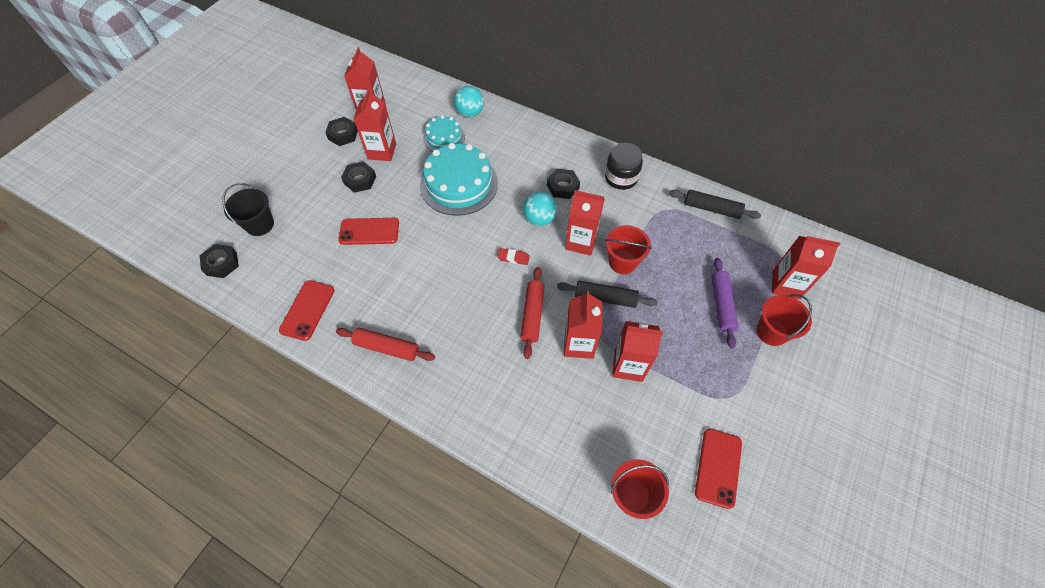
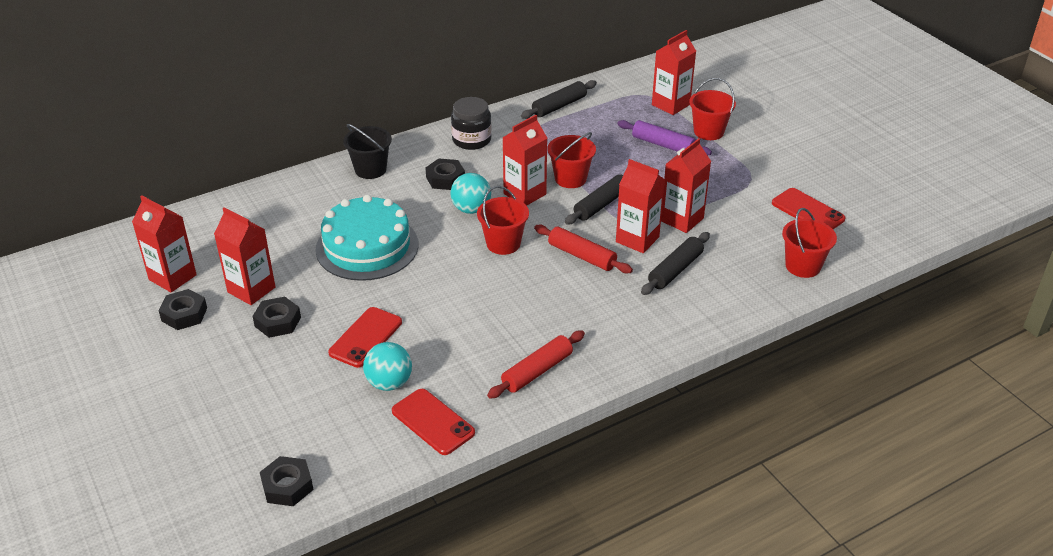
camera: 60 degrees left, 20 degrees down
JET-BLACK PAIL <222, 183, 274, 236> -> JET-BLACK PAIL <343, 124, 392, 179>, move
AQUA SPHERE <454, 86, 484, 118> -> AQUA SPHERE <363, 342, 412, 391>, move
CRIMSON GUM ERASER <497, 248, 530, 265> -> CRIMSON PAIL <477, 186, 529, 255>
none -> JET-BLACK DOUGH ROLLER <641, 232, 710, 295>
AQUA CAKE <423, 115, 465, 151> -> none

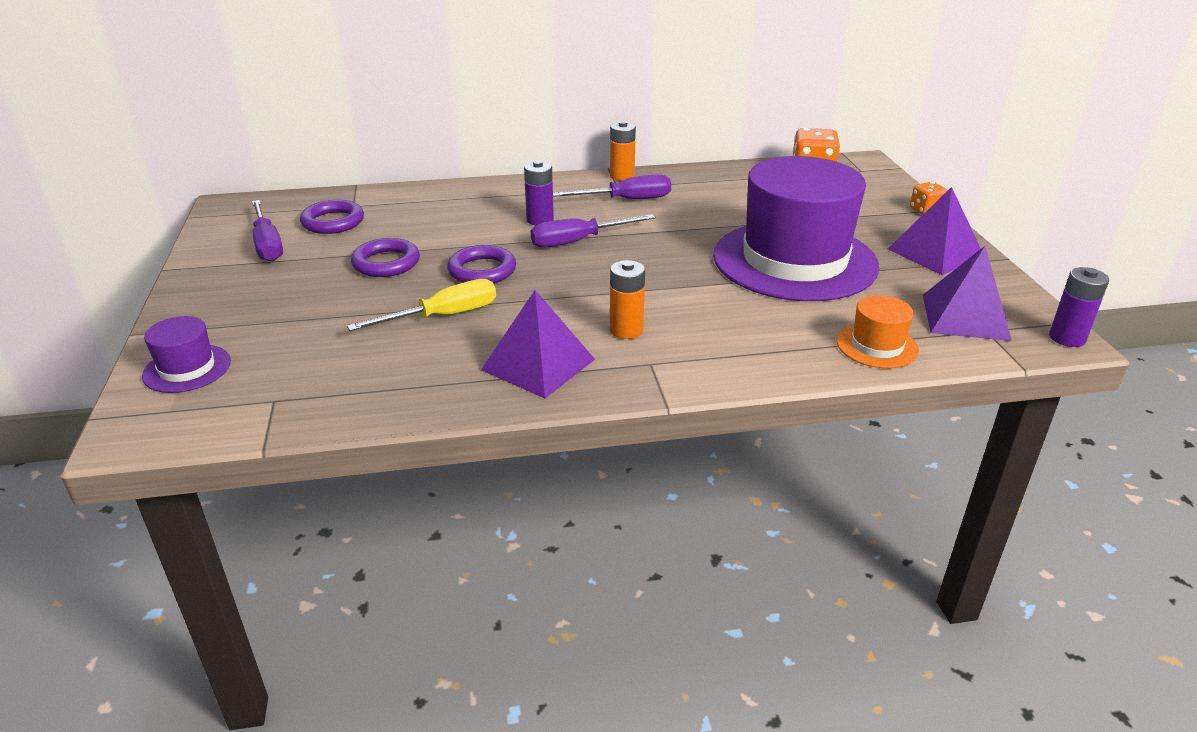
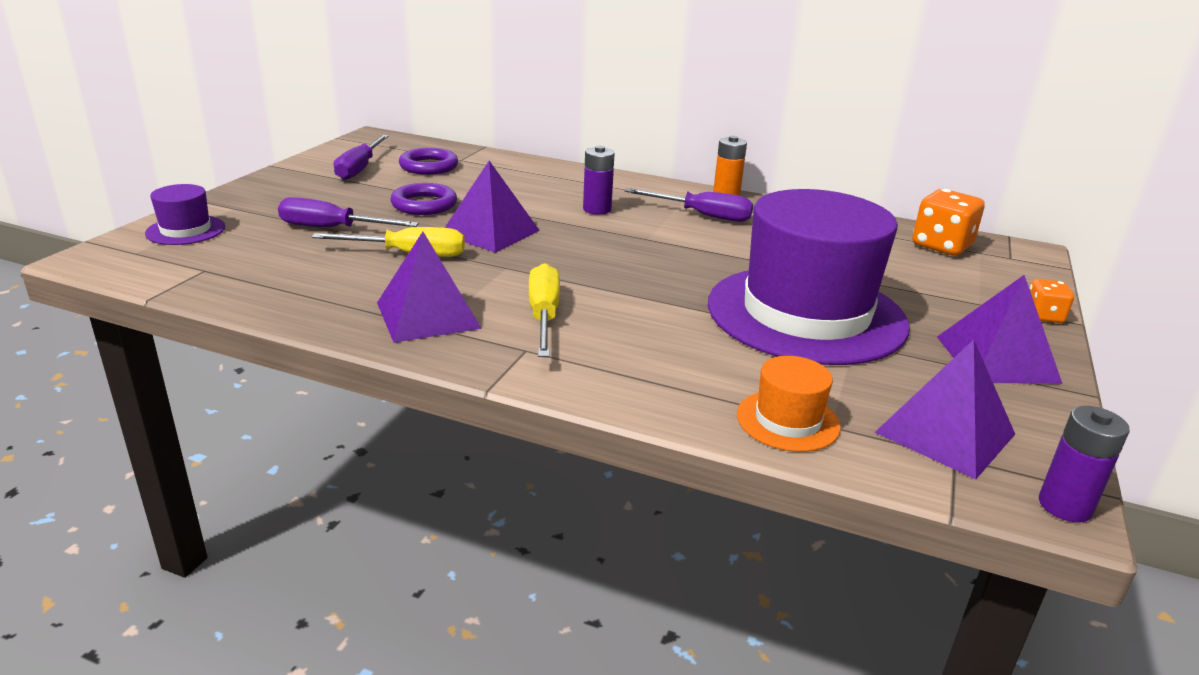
camera: 30 degrees right, 5 degrees down
PURPLE FLAT SCREWDRIVER <531, 214, 655, 248> -> PURPLE FLAT SCREWDRIVER <278, 197, 419, 227>, move
PURPLE HOOP <447, 245, 516, 283> -> PURPLE PYRAMID SHAPE <445, 161, 540, 253>
ORANGE-COLOURED BATTERY <610, 260, 645, 339> -> BRIGHT YELLOW FLAT SCREWDRIVER <529, 263, 560, 357>

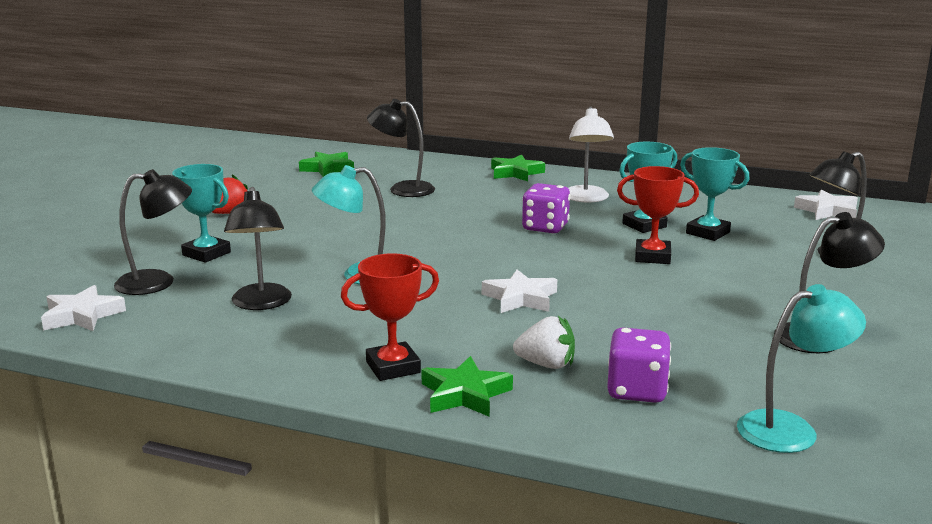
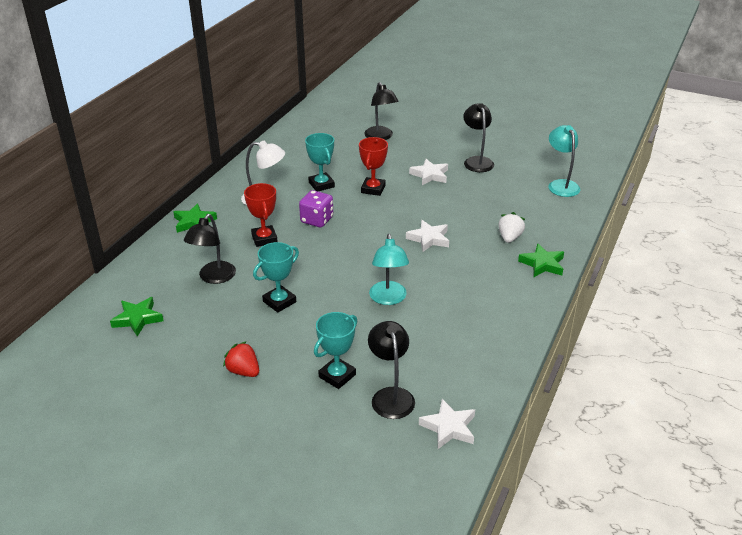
camera: 85 degrees left, 15 degrees up
CRIMSON AWARD CUP <341, 253, 439, 381> -> CRIMSON AWARD CUP <244, 183, 278, 247>, move
AQUA AWARD CUP <680, 147, 749, 241> -> AQUA AWARD CUP <253, 242, 299, 313>, move
PURE WHITE STAR SHAPE <794, 189, 858, 220> -> PURE WHITE STAR SHAPE <409, 159, 448, 185>, move
JET-BLACK LAMP <224, 187, 292, 310> -> none
PURPLE DIE <607, 327, 671, 403> -> none

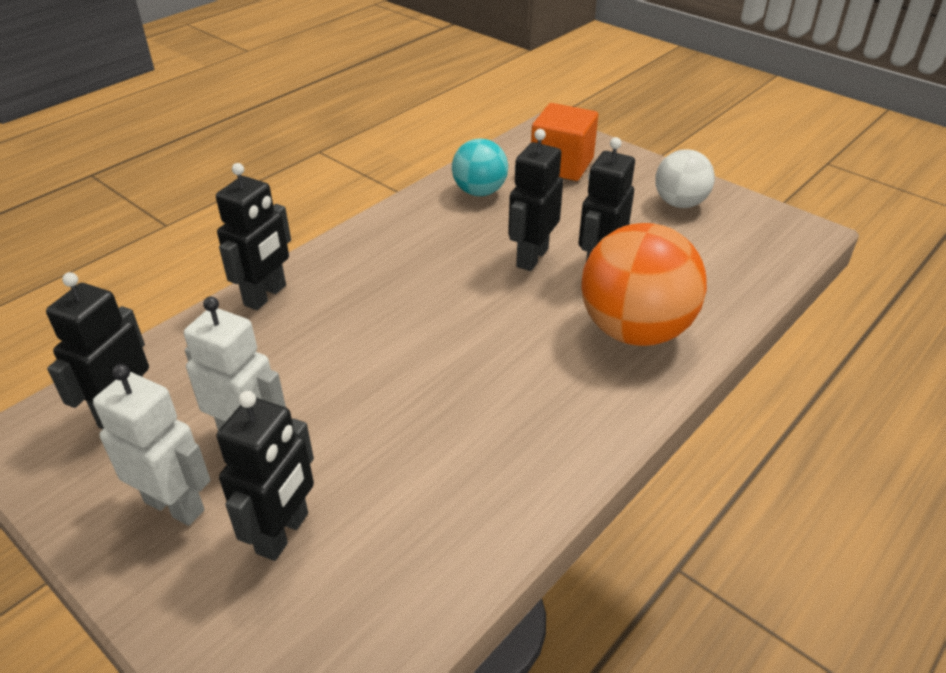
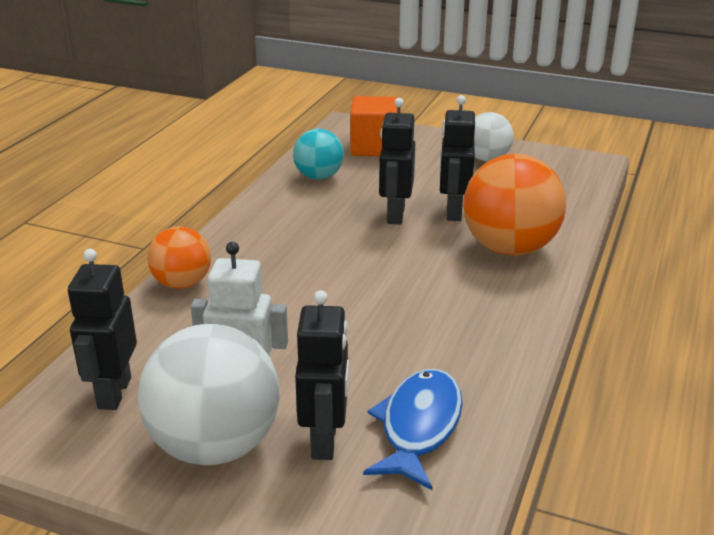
camera: 20 degrees left, 10 degrees down
PURE WHITE ROBOT FIGURE <93, 364, 210, 526> -> PURE WHITE SPHERE <138, 324, 280, 465>
JET-BLACK ROBOT FIGURE <216, 163, 291, 310> -> ORANGE-COLOURED SPHERE <147, 226, 211, 289>
none -> ROYAL BLUE TOY FISH <363, 369, 463, 491>

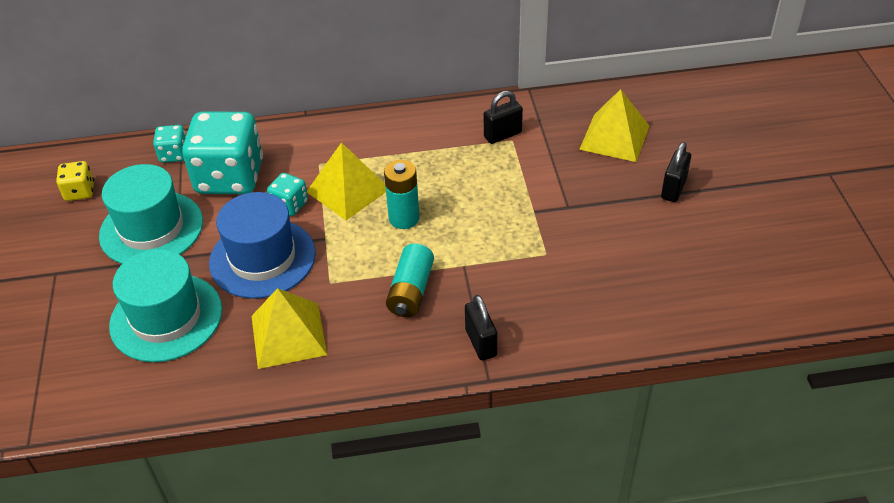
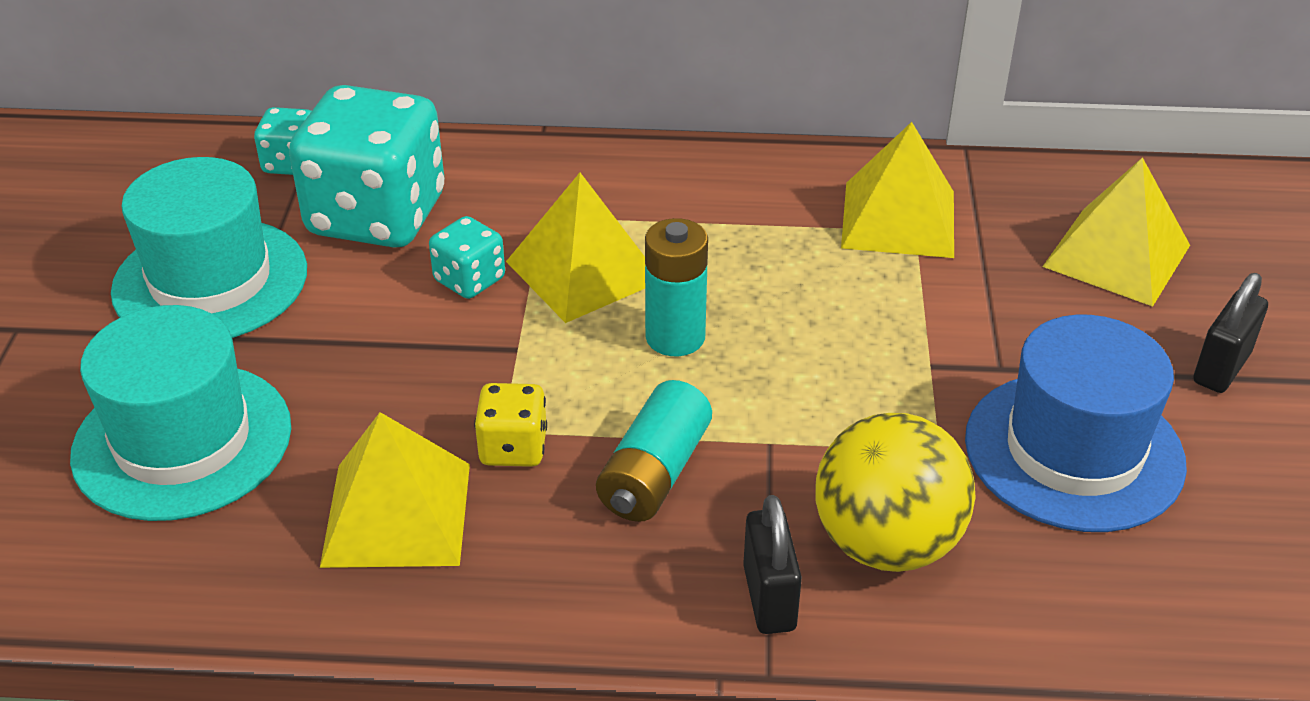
camera: 10 degrees right, 5 degrees down
BRIGHT YELLOW DIE <56, 161, 94, 201> -> BRIGHT YELLOW DIE <474, 383, 547, 467>, move
none -> BRIGHT YELLOW SPHERE <815, 413, 976, 572>
JET-BLACK SMALL LOCK <484, 91, 523, 144> -> BRIGHT YELLOW PYRAMID SHAPE <841, 122, 954, 258>
ROYAL BLUE HAT <209, 192, 316, 299> -> ROYAL BLUE HAT <965, 315, 1187, 532>, move

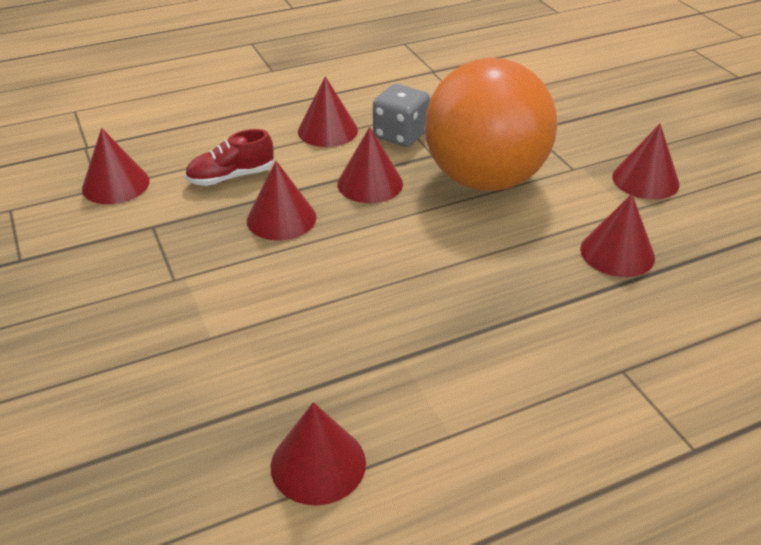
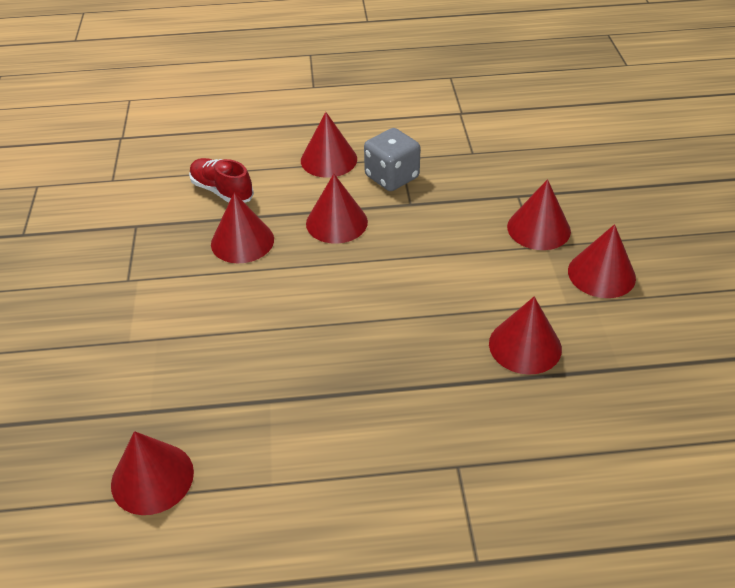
camera: 20 degrees right, 5 degrees up
CRIMSON LACE-UP SHOE <185, 129, 274, 186> -> CRIMSON LACE-UP SHOE <189, 158, 254, 203>, 45 degrees clockwise
CRIMSON CONE <82, 128, 150, 204> -> CRIMSON CONE <507, 179, 571, 250>, move
ORANGE-COLOURED SPHERE <425, 58, 557, 191> -> none

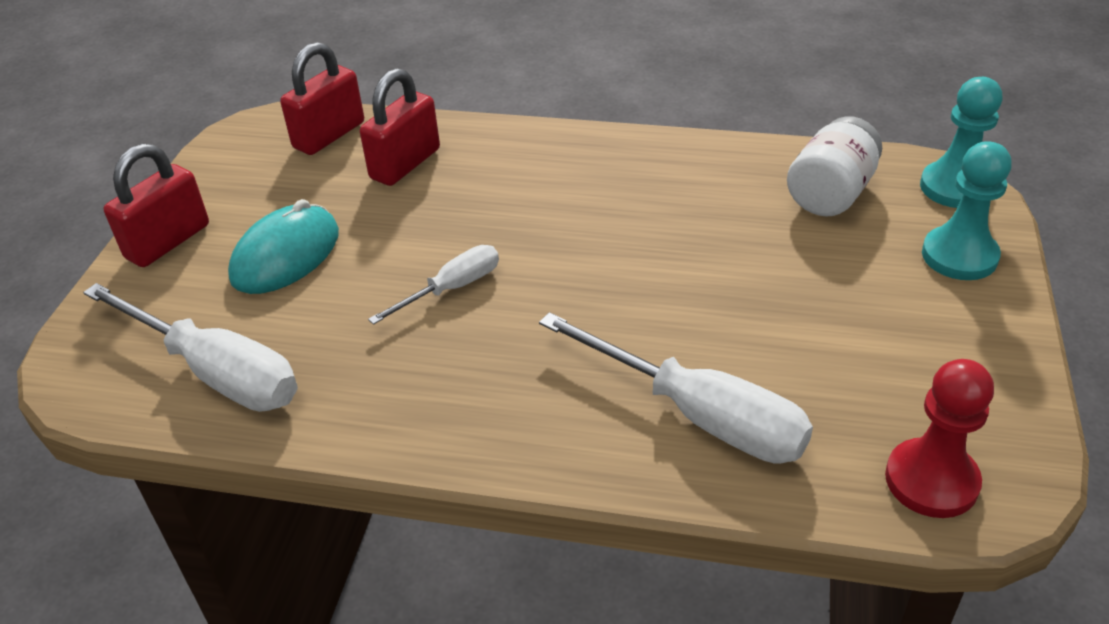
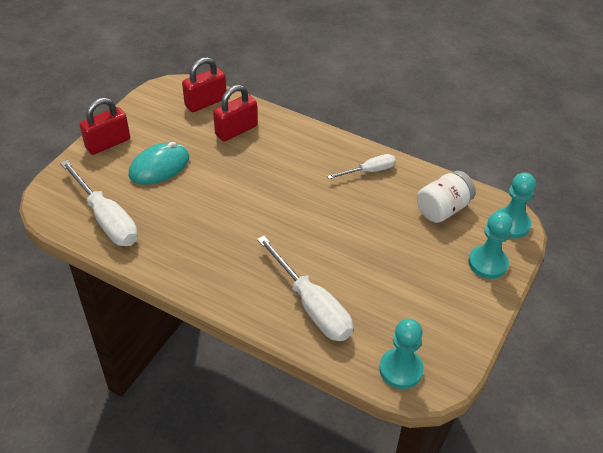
camera: 15 degrees right, 5 degrees up
PURE WHITE FLAT SCREWDRIVER <368, 245, 499, 325> -> PURE WHITE FLAT SCREWDRIVER <327, 154, 396, 179>, move
CRIMSON PAWN <885, 359, 994, 518> -> AQUA PAWN <379, 319, 424, 389>

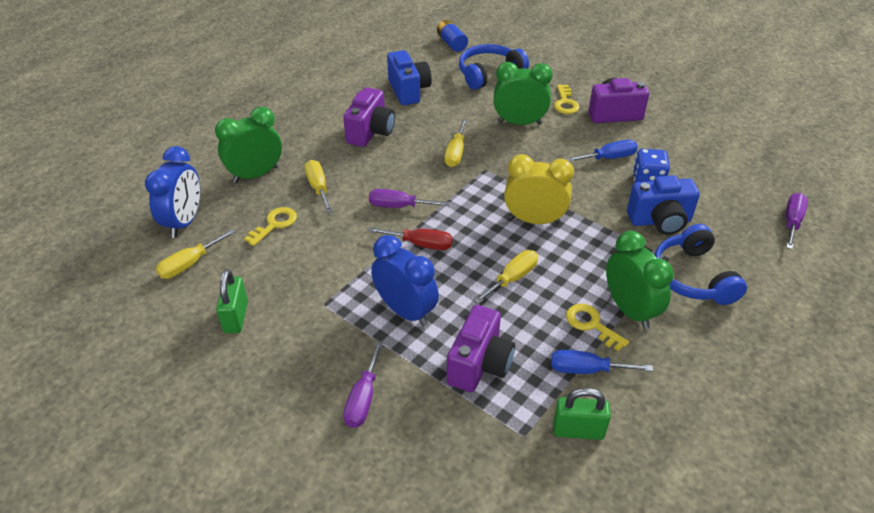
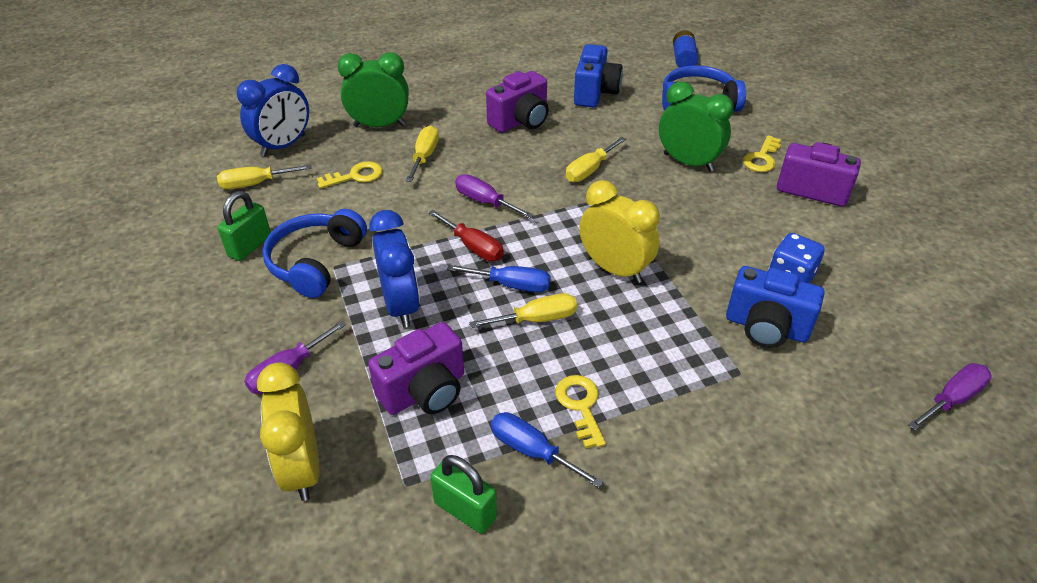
camera: 30 degrees right, 0 degrees up
none -> BRIGHT YELLOW CLOCK <257, 362, 320, 501>
ROYAL BLUE OVER-EAR HEADPHONES <654, 224, 747, 305> -> ROYAL BLUE OVER-EAR HEADPHONES <262, 209, 367, 298>, move
ROYAL BLUE FLAT SCREWDRIVER <566, 140, 638, 162> -> ROYAL BLUE FLAT SCREWDRIVER <447, 265, 551, 292>, move
GREEN CLOCK <606, 231, 674, 329> -> none

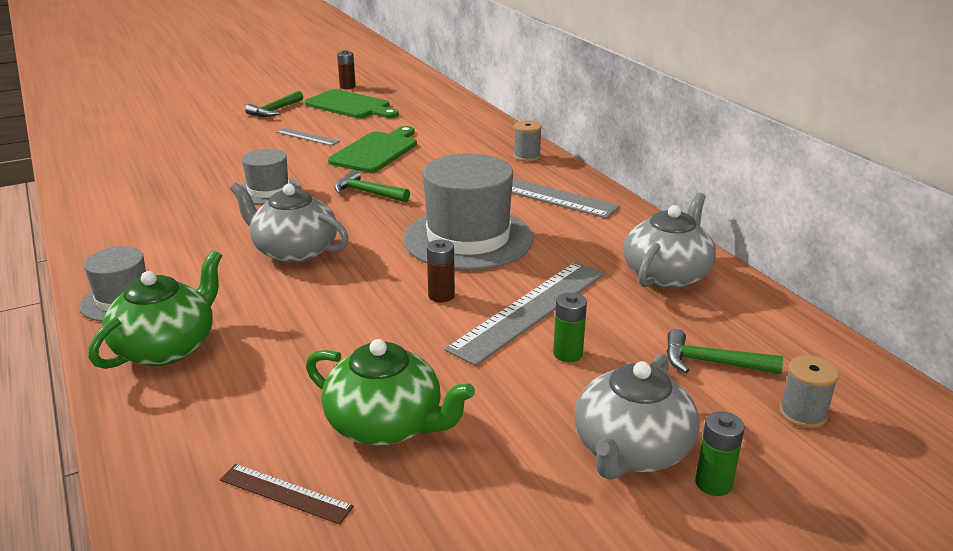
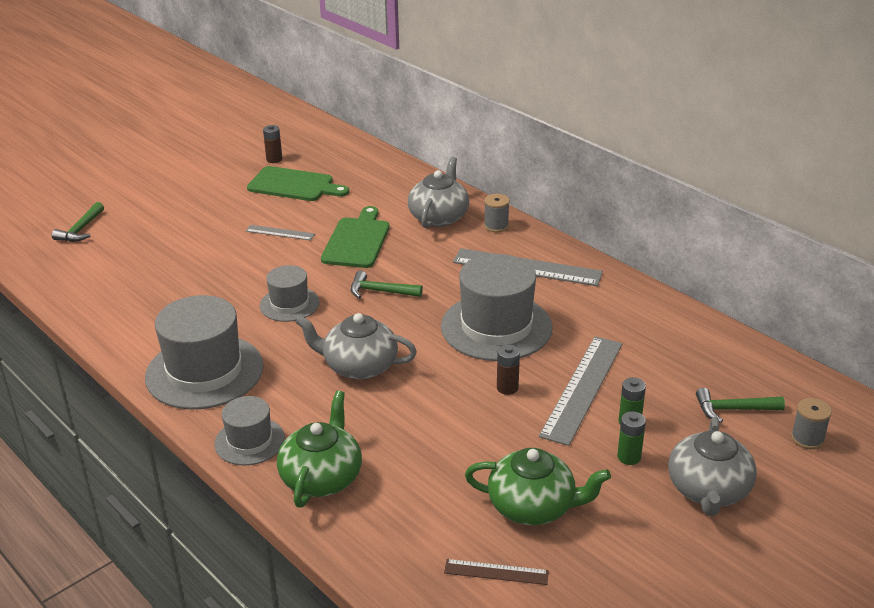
camera: 15 degrees left, 5 degrees up
GREEN CARPENTER'S HAMMER <245, 91, 303, 117> -> GREEN CARPENTER'S HAMMER <52, 202, 104, 242>, move
none -> GRAY HAT <145, 295, 264, 409>
GRAY CHINA TEAPOT <623, 192, 716, 289> -> GRAY CHINA TEAPOT <408, 157, 469, 228>, move
GREEN BATTERY <695, 411, 745, 496> -> GREEN BATTERY <617, 411, 646, 465>, move

